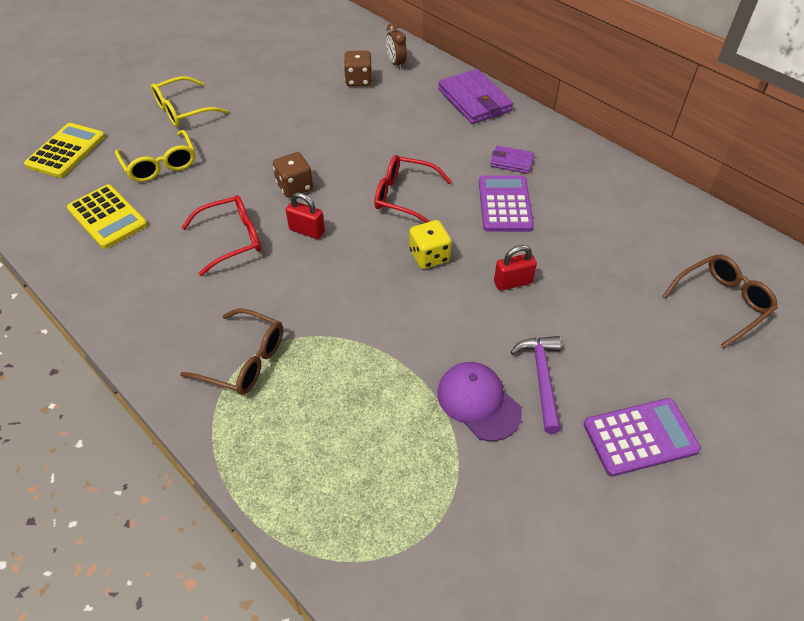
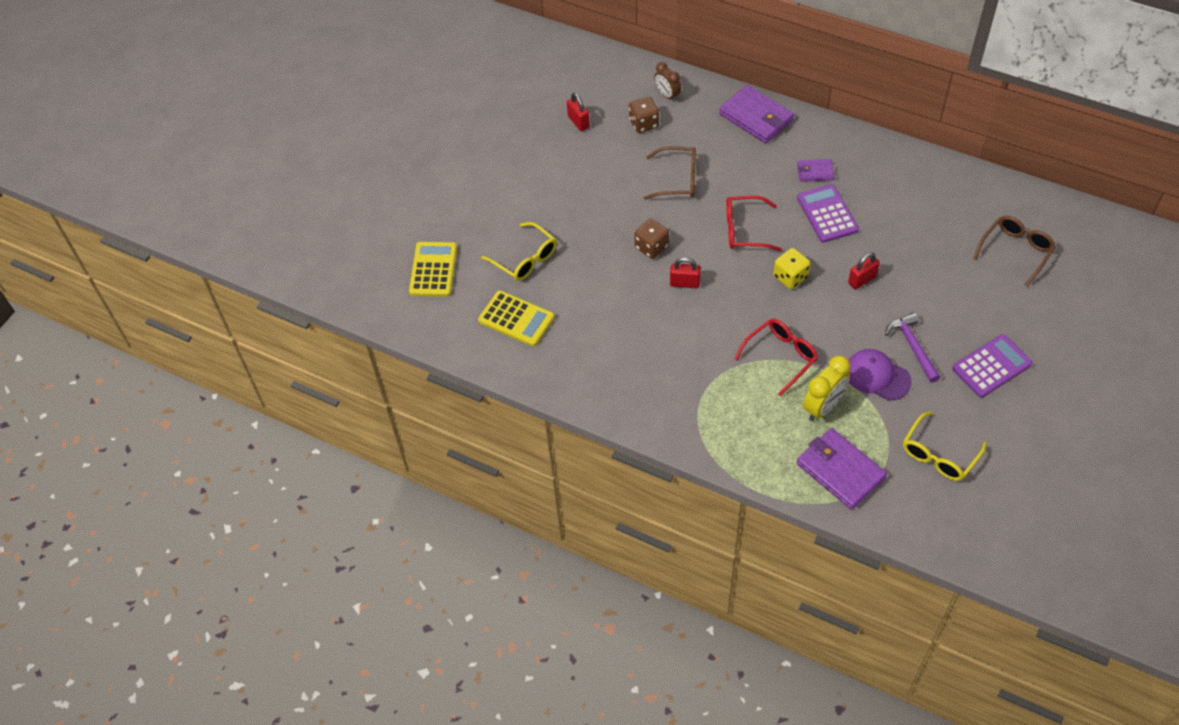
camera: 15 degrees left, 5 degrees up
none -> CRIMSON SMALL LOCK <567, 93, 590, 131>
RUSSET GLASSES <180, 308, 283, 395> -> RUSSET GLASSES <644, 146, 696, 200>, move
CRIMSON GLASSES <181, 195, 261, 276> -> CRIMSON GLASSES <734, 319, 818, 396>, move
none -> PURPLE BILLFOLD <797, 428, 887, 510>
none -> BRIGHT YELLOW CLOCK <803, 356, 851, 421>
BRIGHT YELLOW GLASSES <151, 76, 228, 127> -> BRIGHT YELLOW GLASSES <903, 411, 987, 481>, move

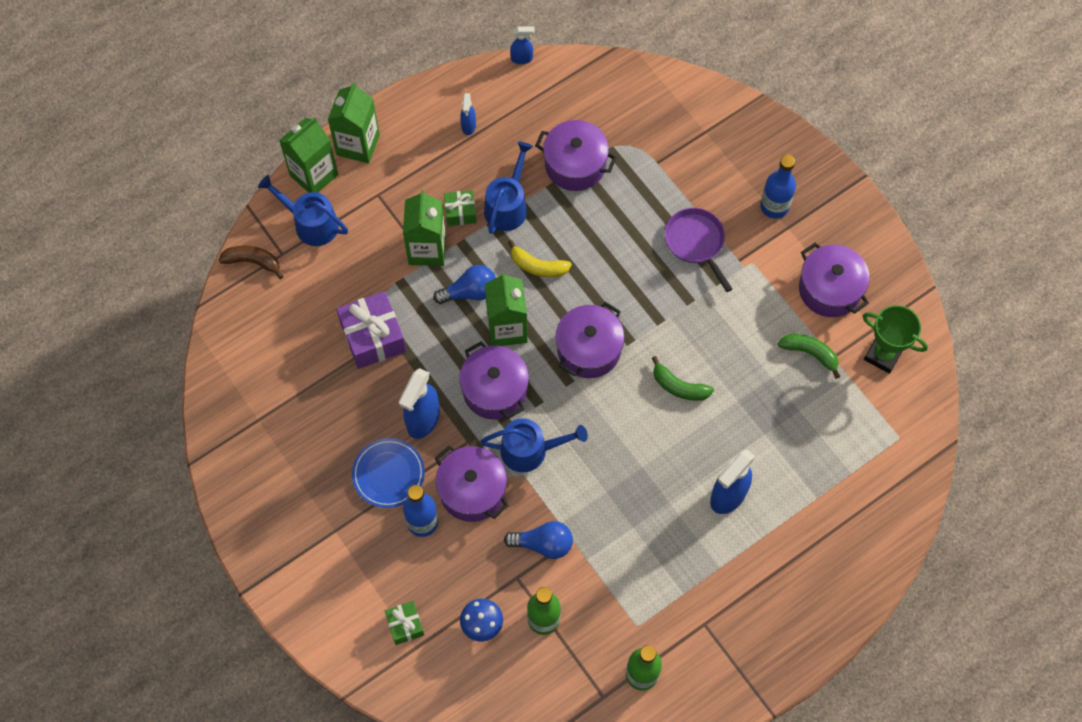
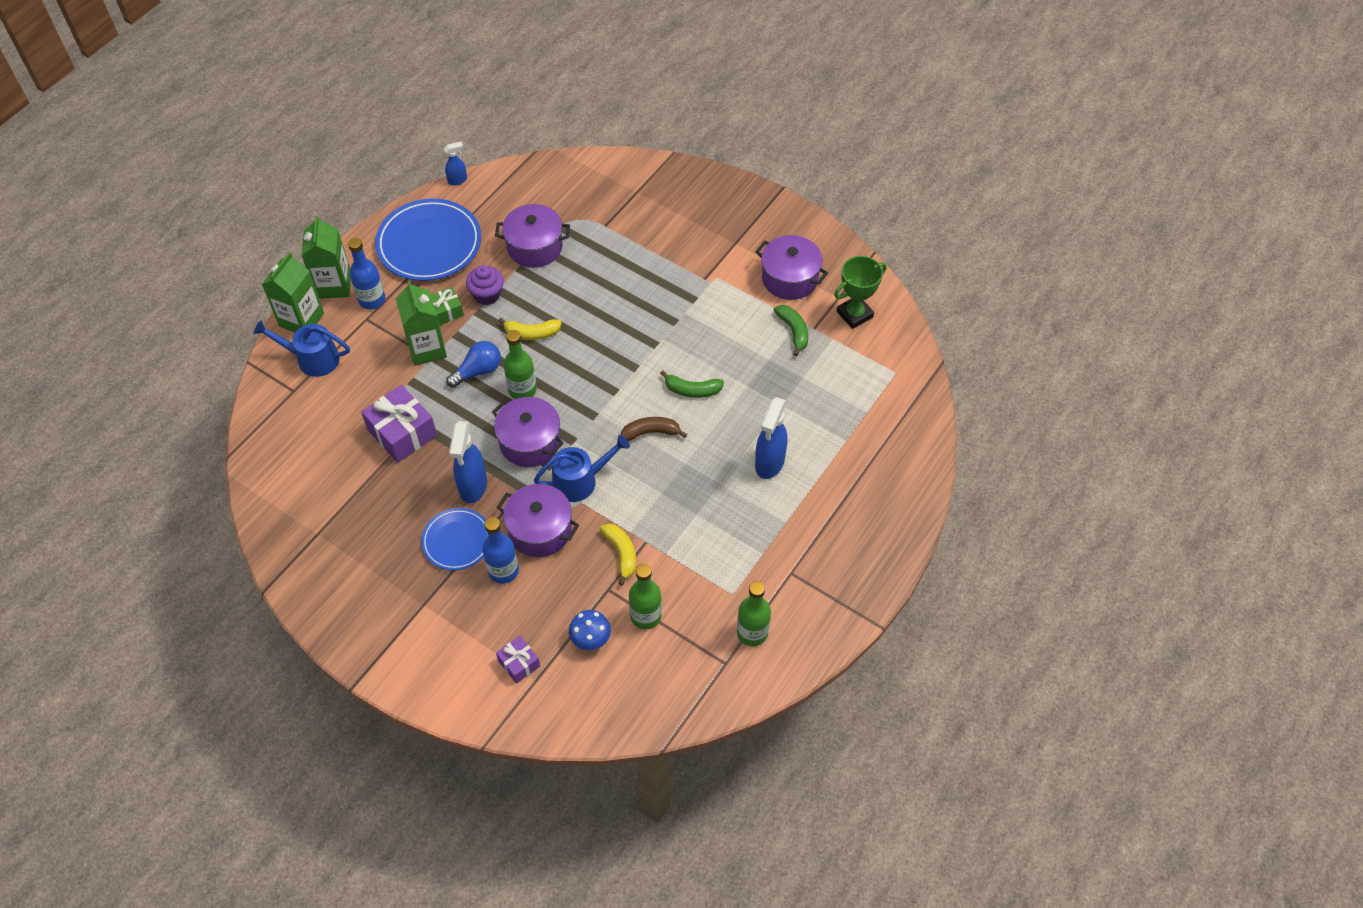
camera: 20 degrees left, 10 degrees down
ROYAL BLUE DRINK BOTTLE <760, 155, 796, 219> -> ROYAL BLUE DRINK BOTTLE <348, 238, 385, 310>, move
ROYAL BLUE SPRAYER <460, 93, 476, 135> -> ROYAL BLUE DINNER PLATE <375, 199, 481, 281>
ROYAL BLUE WATERING POT <484, 141, 533, 234> -> PURPLE FAIRY CAKE <466, 265, 504, 305>
GREEN GIFT <385, 601, 424, 645> -> PURPLE GIFT <496, 636, 540, 684>
GREEN CARTON <485, 272, 527, 346> -> GREEN DRINK BOTTLE <504, 330, 537, 399>
ROYAL BLUE BULB <504, 521, 573, 559> -> BRIGHT YELLOW TOY BANANA <600, 523, 636, 585>
RUSSET TOY BANANA <218, 246, 283, 279> -> RUSSET TOY BANANA <621, 417, 687, 441>, move
GREEN TOY BANANA <778, 334, 840, 379> -> GREEN TOY BANANA <774, 305, 808, 356>, 60 degrees clockwise
GREEN AWARD CUP <863, 305, 928, 374> -> GREEN AWARD CUP <834, 256, 887, 329>, 45 degrees counterclockwise
PURPLE POT <556, 302, 625, 378> -> none
PURPLE SKILLET <664, 208, 732, 292> -> none

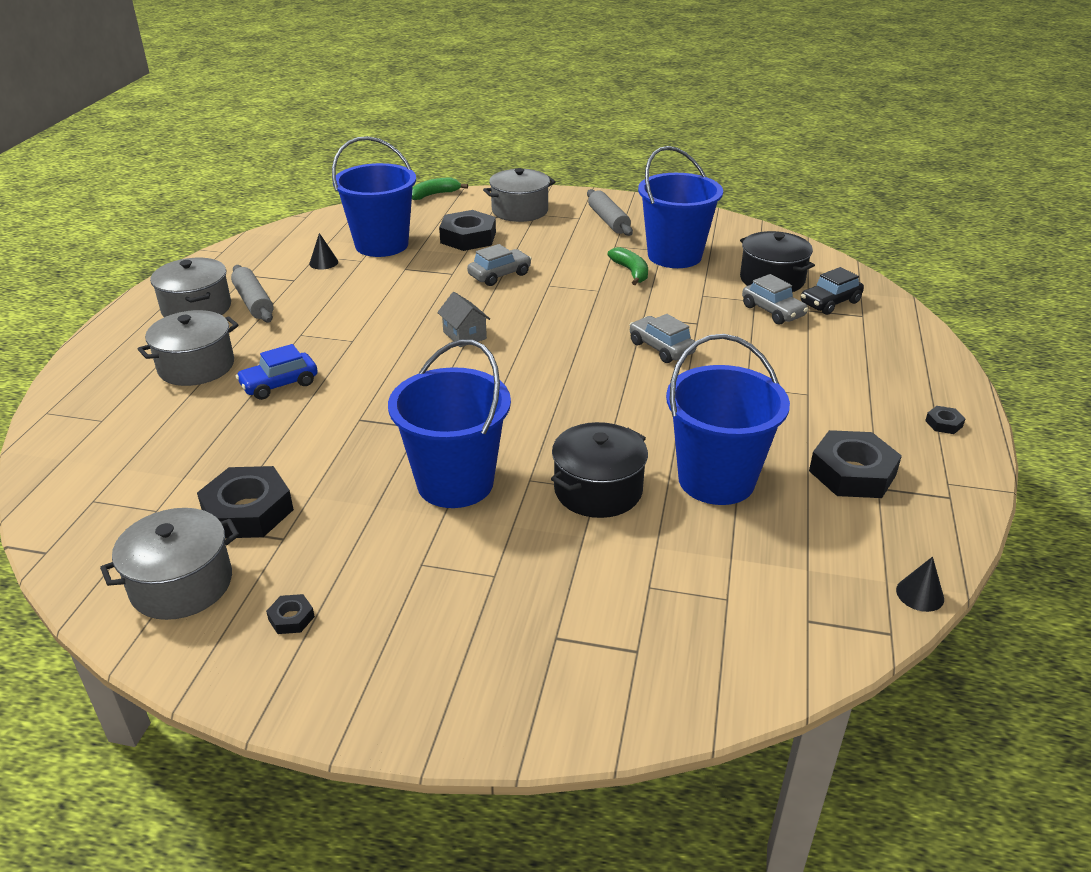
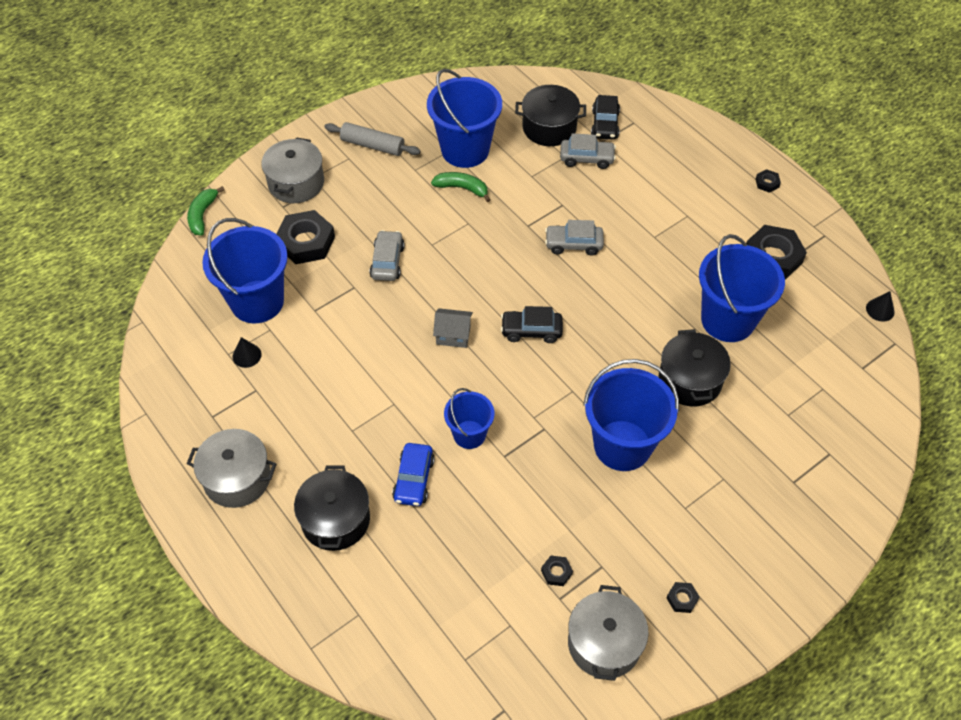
camera: 50 degrees left, 20 degrees up
GRAY POT <138, 310, 239, 386> -> JET-BLACK POT <294, 466, 370, 551>
none -> ROYAL BLUE PAIL <444, 388, 495, 449>
none -> JET-BLACK CAR <501, 306, 563, 343>
JET-BLACK HEXAGON NUT <197, 466, 294, 538> -> JET-BLACK HEXAGON NUT <541, 556, 573, 586>, x0.44
GRAY DOUGH ROLLER <231, 265, 274, 322> -> none

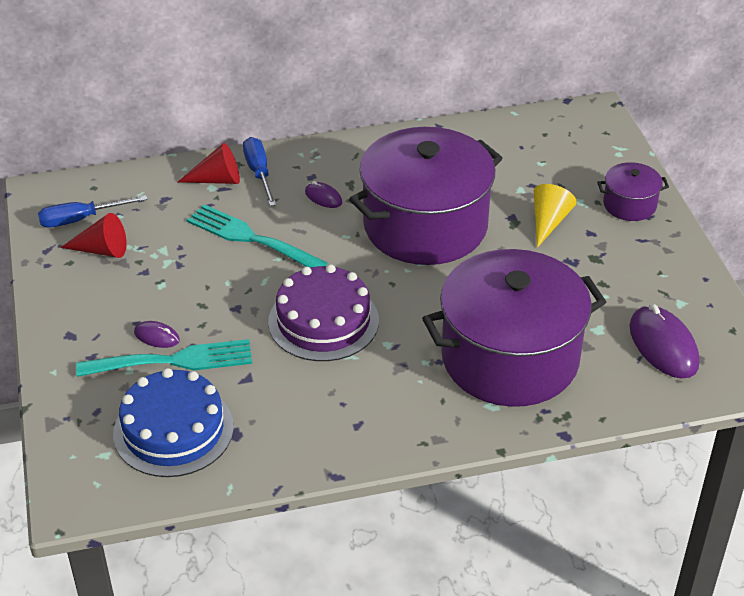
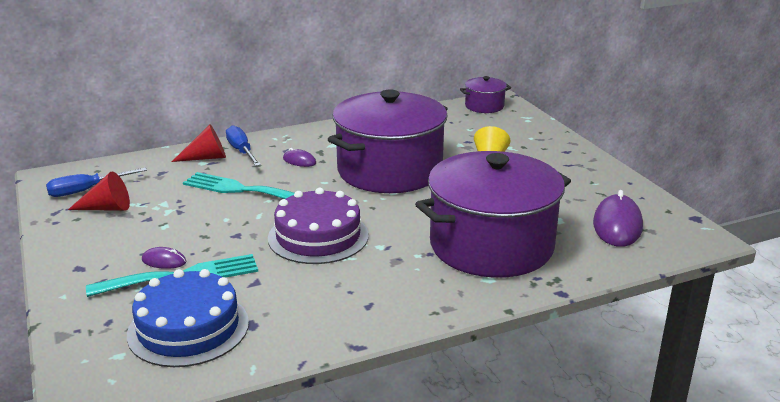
camera: 10 degrees left, 15 degrees down
PURPLE POT <597, 162, 669, 221> -> PURPLE POT <460, 76, 511, 113>, move
PURPLE MOUSE <629, 304, 699, 379> -> PURPLE MOUSE <593, 190, 643, 247>, 45 degrees clockwise

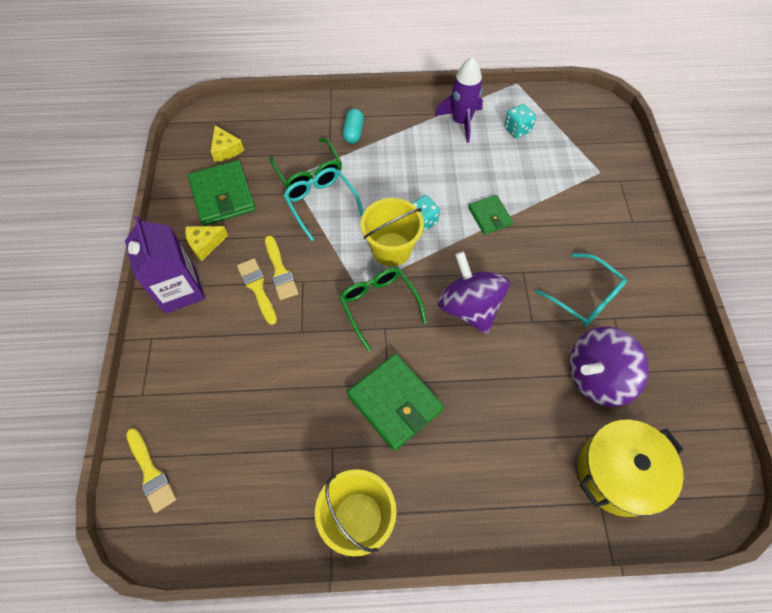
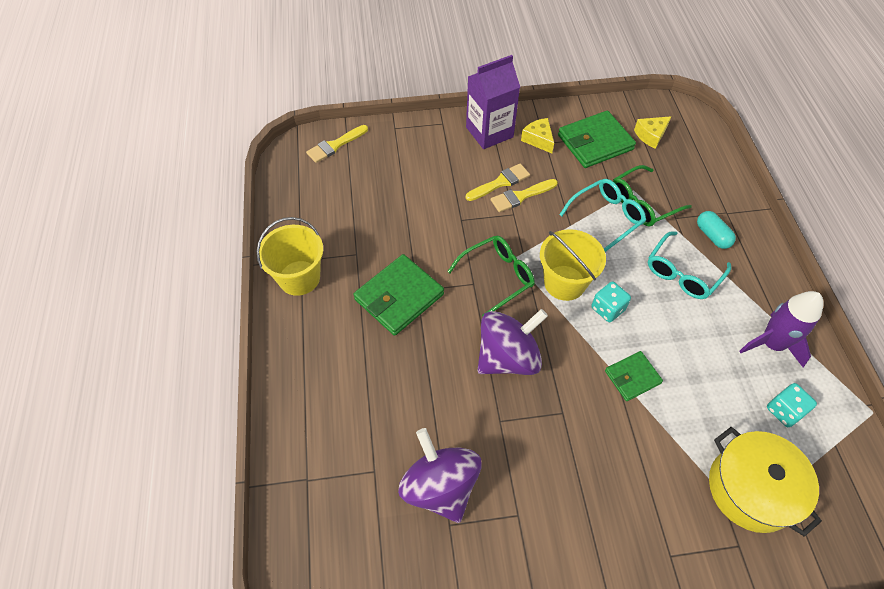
camera: 85 degrees right, 5 degrees down
AQUA GLASSES <535, 253, 627, 326> -> AQUA GLASSES <648, 231, 731, 299>, move
AQUA CAPSULE <343, 109, 364, 144> -> AQUA CAPSULE <697, 211, 736, 249>, 60 degrees clockwise
BRIGHT YELLOW POT <578, 420, 683, 517> -> BRIGHT YELLOW POT <709, 427, 822, 537>, move

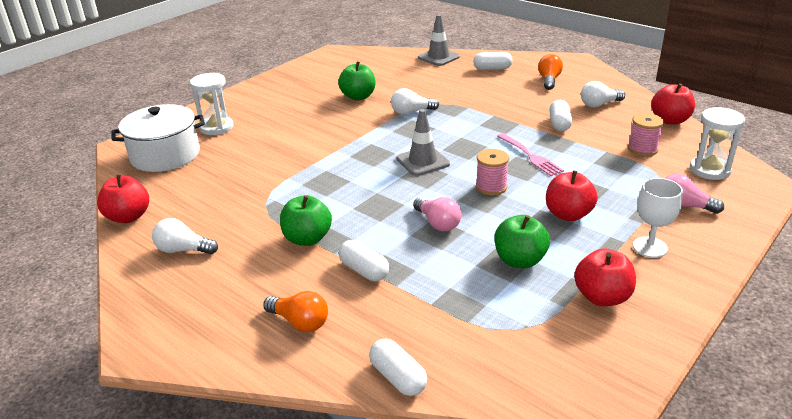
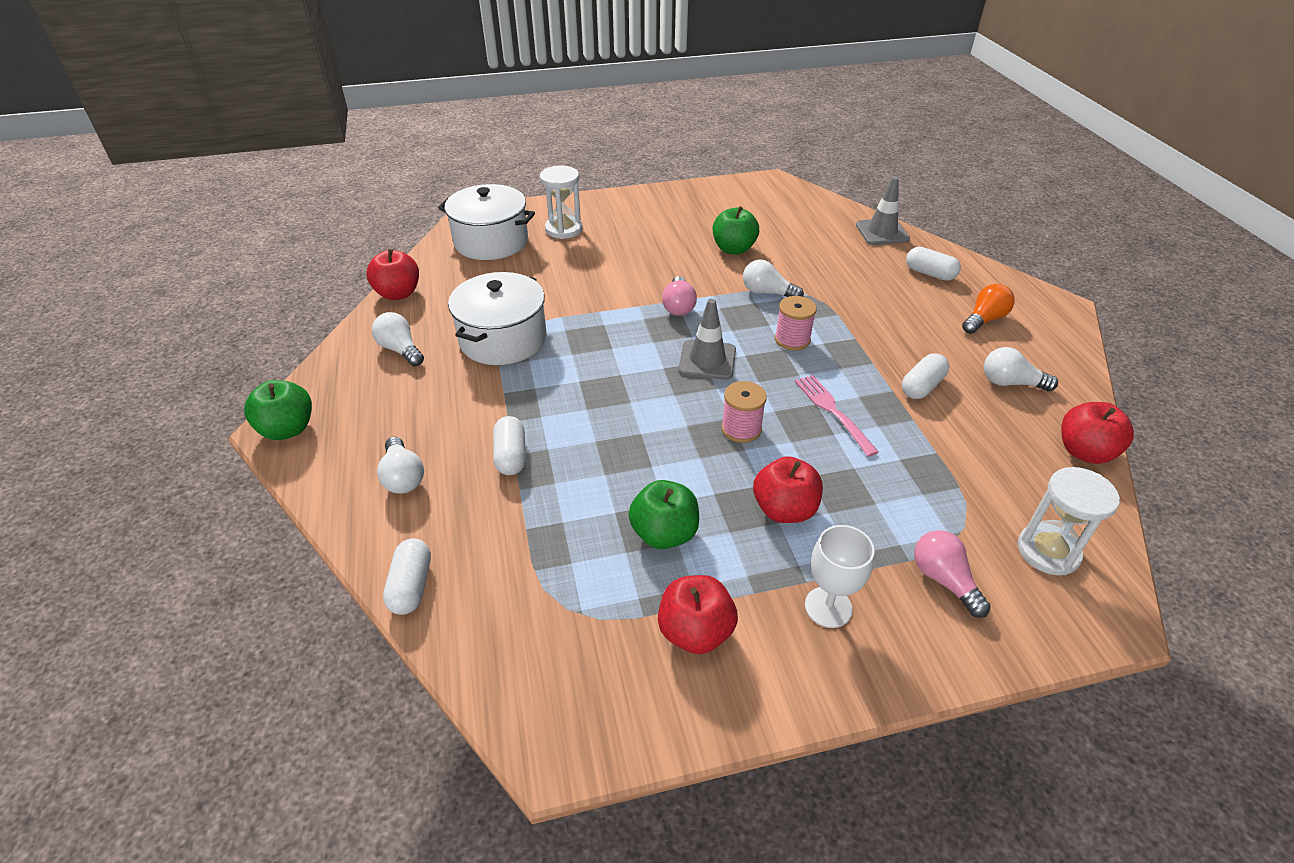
camera: 35 degrees right, 10 degrees up
GREEN APPLE FRUIT <280, 195, 332, 246> -> GREEN APPLE FRUIT <244, 380, 312, 440>, move
ORANGE-COLOURED BULB <263, 291, 328, 332> -> PURE WHITE BULB <377, 437, 424, 494>
none -> PURE WHITE POT <448, 272, 546, 365>
ROSY BULB <413, 197, 462, 231> -> ROSY BULB <662, 276, 697, 316>, move
ROSY SPOOL <628, 113, 664, 156> -> ROSY SPOOL <775, 296, 817, 351>, move
ROSY TABLE FORK <497, 133, 564, 176> -> ROSY TABLE FORK <795, 375, 879, 457>, 150 degrees clockwise

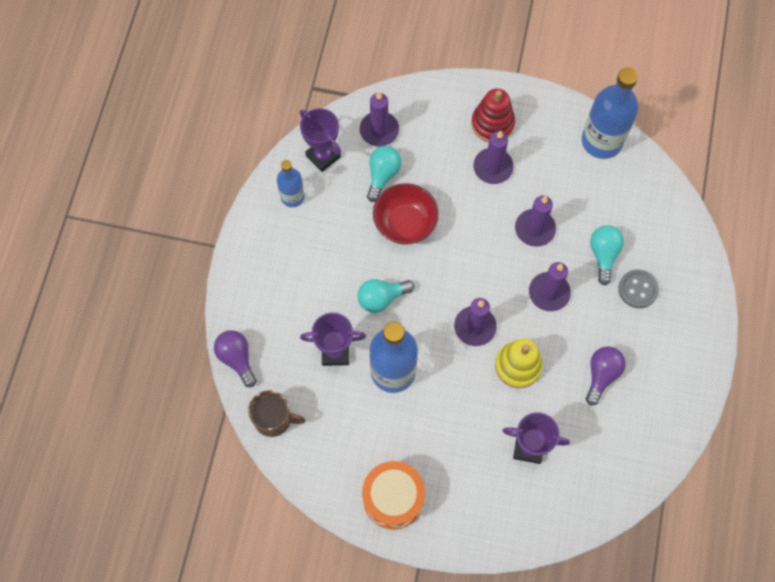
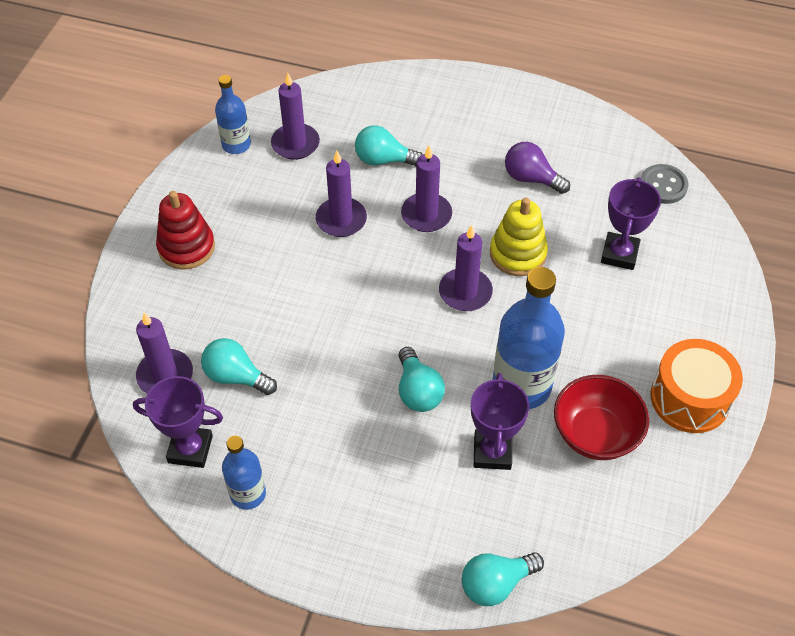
camera: 85 degrees left, 15 degrees down
PURPLE AWARD CUP <300, 108, 341, 172> -> PURPLE AWARD CUP <133, 376, 223, 468>, 45 degrees clockwise
ROYAL BLUE DRINK BOTTLE <582, 68, 638, 159> -> ROYAL BLUE DRINK BOTTLE <215, 75, 251, 154>, x0.57
PURPLE CANDLE <473, 131, 514, 184> -> PURPLE CANDLE <271, 72, 320, 160>, move
PURPLE BULB <214, 330, 257, 387> -> AQUA BULB <462, 552, 544, 606>
CRIMSON DEEP DISH <373, 183, 439, 245> -> CRIMSON DEEP DISH <554, 375, 649, 460>, move
GRAY SHIRT BUTTON <618, 270, 659, 308> -> GRAY SHIRT BUTTON <641, 164, 689, 204>, move
RUSSET TEA MUG <248, 390, 305, 437> -> none

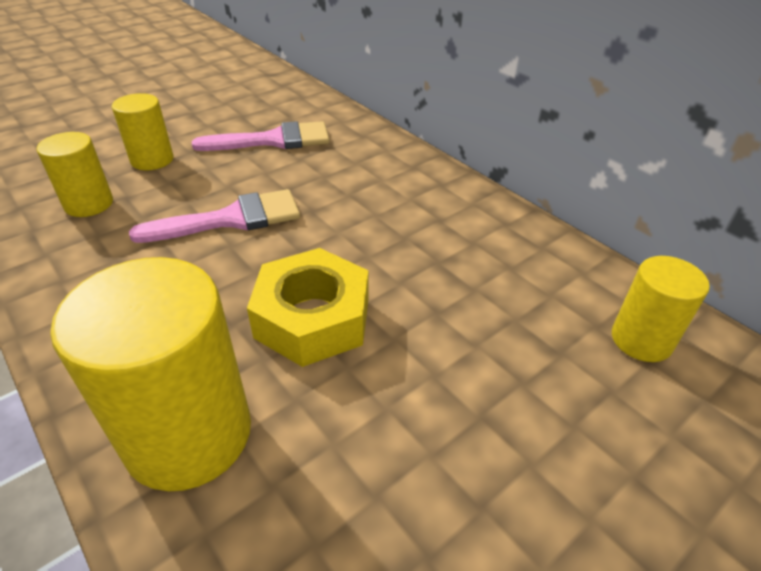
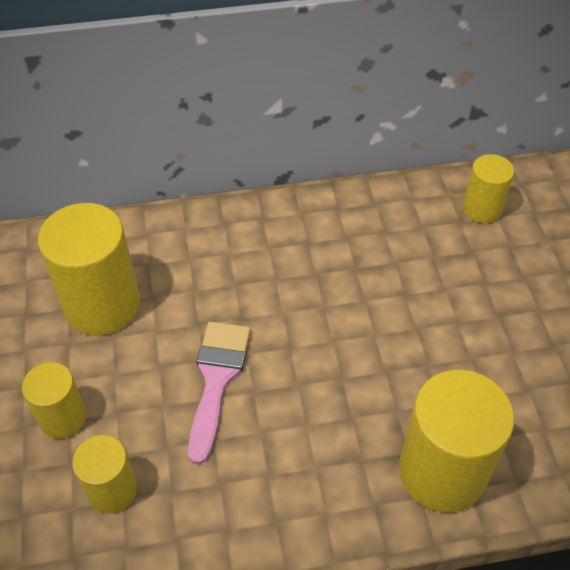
camera: 60 degrees left, 10 degrees up
ROSY BRUSH <192, 121, 330, 151> -> BRIGHT YELLOW CYLINDER <38, 203, 140, 335>
BRIGHT YELLOW HEXAGON NUT <247, 248, 368, 367> -> none

